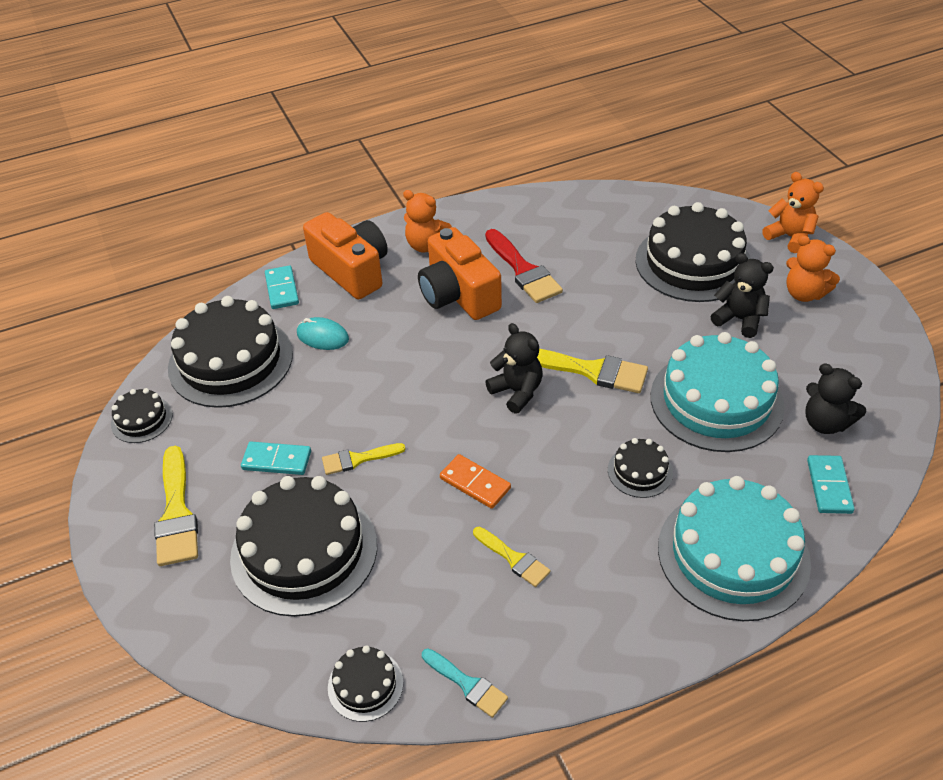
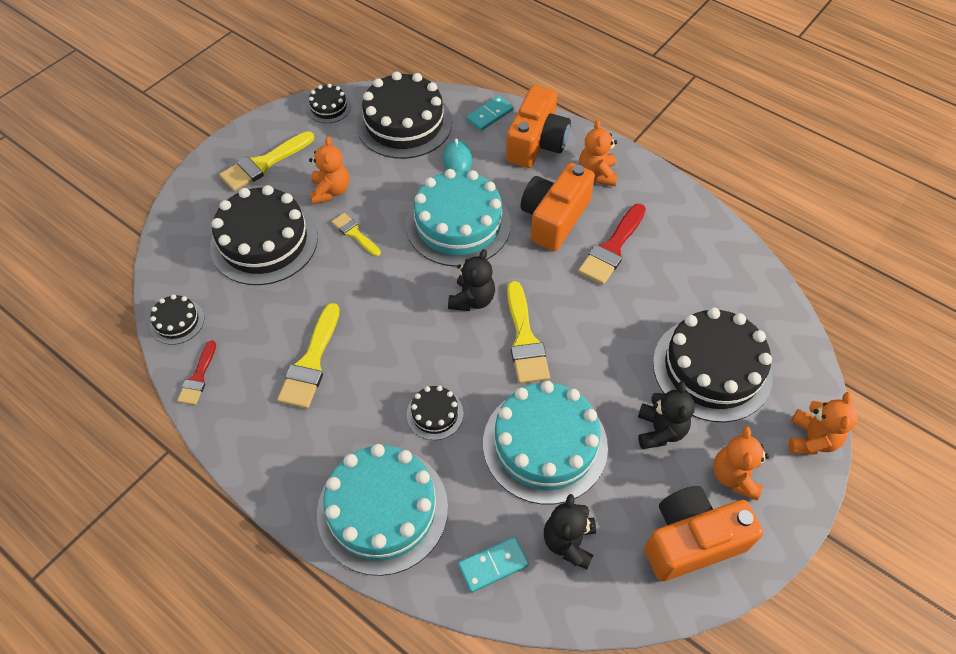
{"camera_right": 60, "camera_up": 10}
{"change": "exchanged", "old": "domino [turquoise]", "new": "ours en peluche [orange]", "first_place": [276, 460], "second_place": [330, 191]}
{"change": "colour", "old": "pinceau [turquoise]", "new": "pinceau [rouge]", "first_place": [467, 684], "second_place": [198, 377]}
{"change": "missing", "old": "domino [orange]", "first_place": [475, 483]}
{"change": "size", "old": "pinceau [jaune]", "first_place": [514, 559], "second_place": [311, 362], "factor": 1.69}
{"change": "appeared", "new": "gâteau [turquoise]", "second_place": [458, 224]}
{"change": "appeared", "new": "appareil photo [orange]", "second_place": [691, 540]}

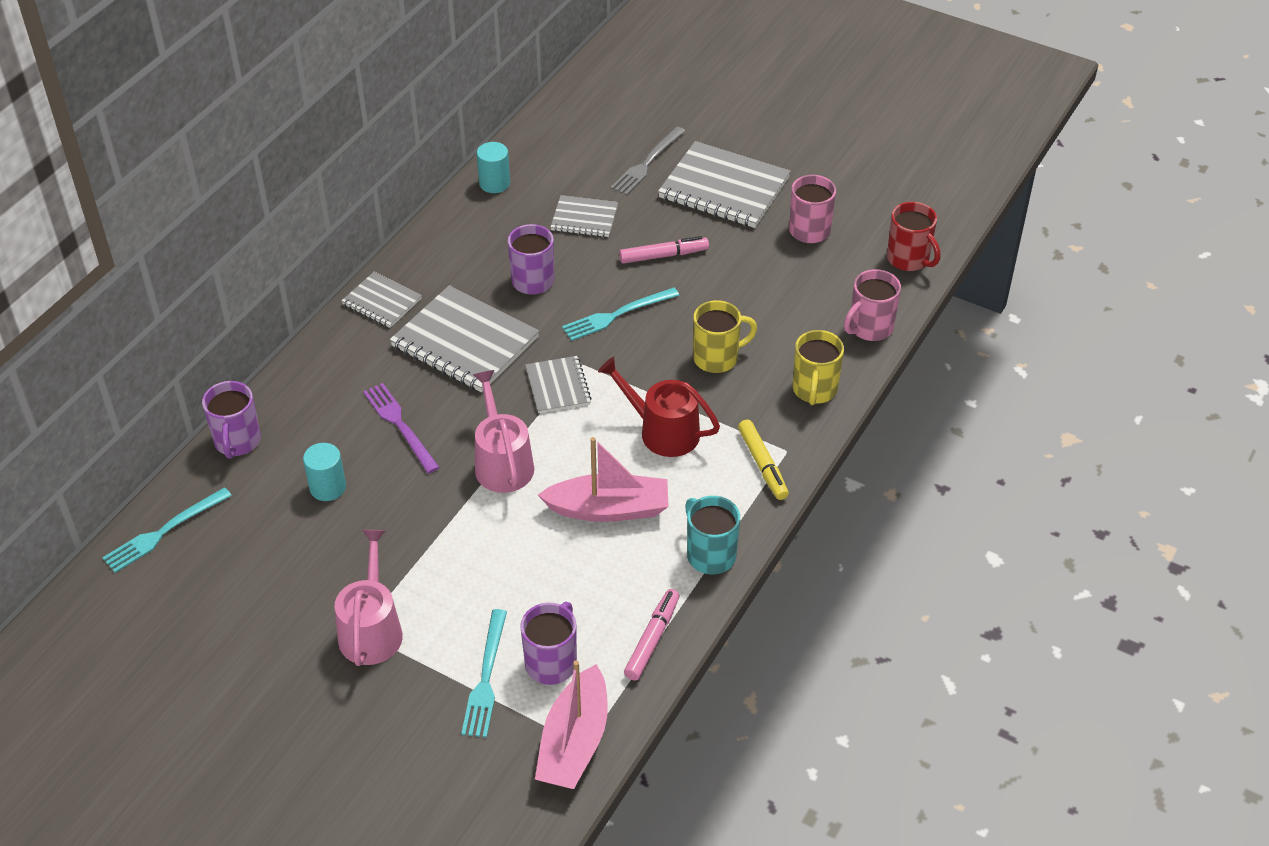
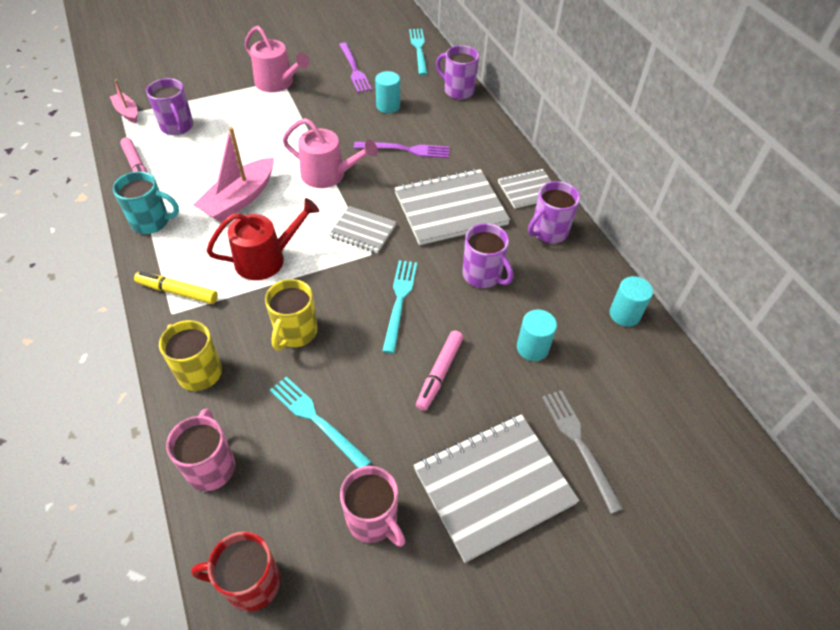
{"camera_right": 125, "camera_up": 5}
{"change": "relocated", "old": "fourchette [turquoise]", "first_place": [486, 678], "second_place": [316, 420]}
{"change": "size", "old": "bateau [rose]", "first_place": [574, 742], "second_place": [127, 112], "factor": 0.55}
{"change": "exchanged", "old": "carnet [gris]", "new": "cylindre [turquoise]", "first_place": [584, 218], "second_place": [532, 348]}
{"change": "appeared", "new": "fourchette [violet]", "second_place": [354, 69]}
{"change": "appeared", "new": "tasse [violet]", "second_place": [548, 232]}

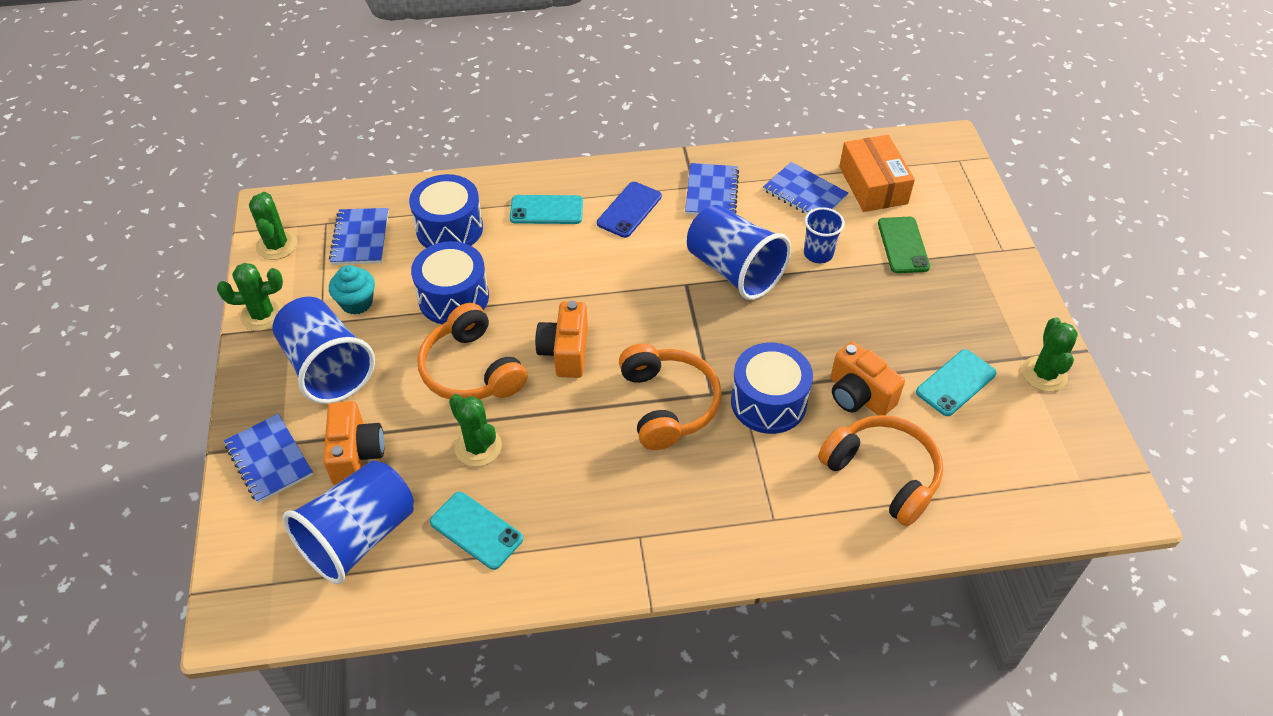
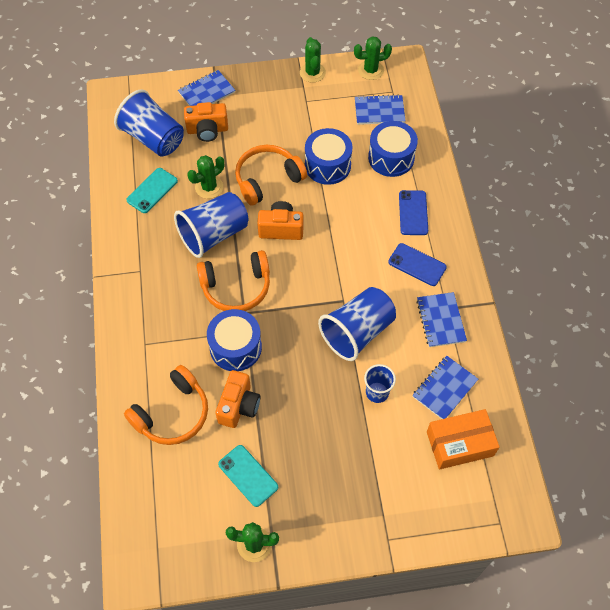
{"camera_right": 90, "camera_up": 10}
{"change": "relocated", "old": "gobelet [bleu]", "first_place": [327, 367], "second_place": [214, 234]}
{"change": "missing", "old": "muffin [turquoise]", "first_place": [357, 302]}
{"change": "colour", "old": "téléphone [turquoise]", "new": "téléphone [bleu]", "first_place": [546, 210], "second_place": [413, 213]}
{"change": "spun", "old": "carnet [bleu]", "first_place": [711, 192], "second_place": [440, 320], "degrees": 75}
{"change": "spun", "old": "appareil photo [orange]", "first_place": [858, 395], "second_place": [239, 406], "degrees": 150}
{"change": "missing", "old": "téléphone [vert]", "first_place": [903, 245]}

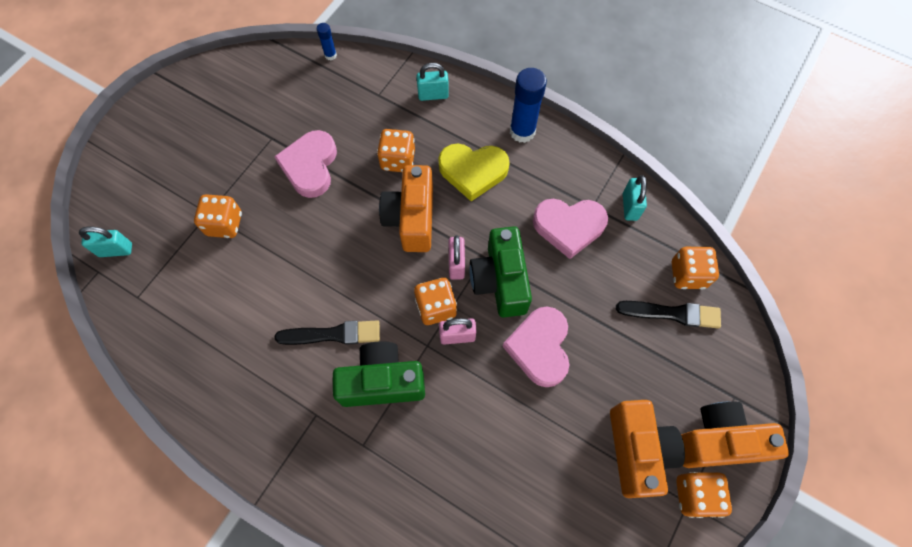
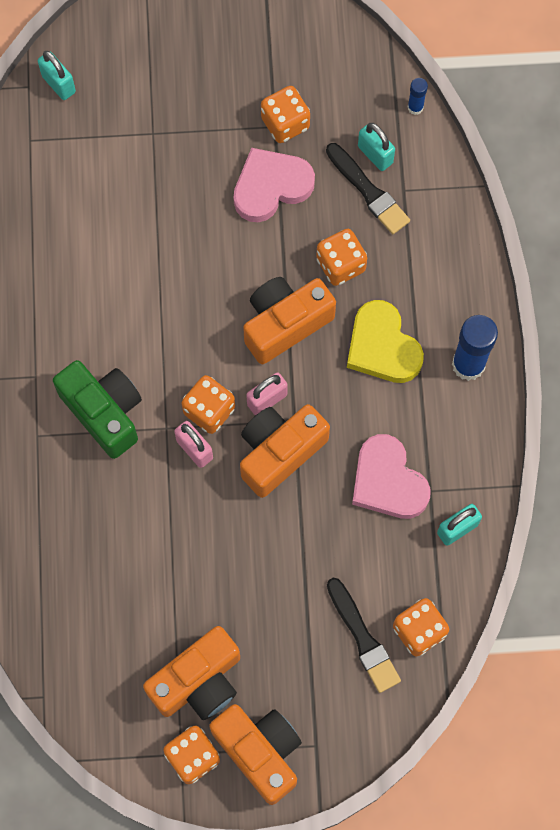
{"camera_right": 55, "camera_up": 5}
{"change": "relocated", "old": "dé [orange]", "first_place": [224, 224], "second_place": [285, 123]}
{"change": "relocated", "old": "pinceau [noir]", "first_place": [333, 334], "second_place": [368, 191]}
{"change": "relocated", "old": "cadenas [turquoise]", "first_place": [433, 95], "second_place": [375, 154]}
{"change": "colour", "old": "appareil photo [vert]", "new": "appareil photo [orange]", "first_place": [500, 281], "second_place": [279, 452]}
{"change": "missing", "old": "cœur [rose]", "first_place": [539, 347]}

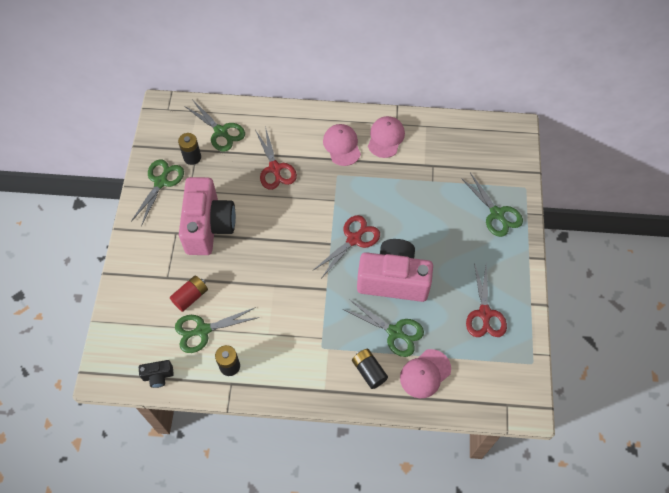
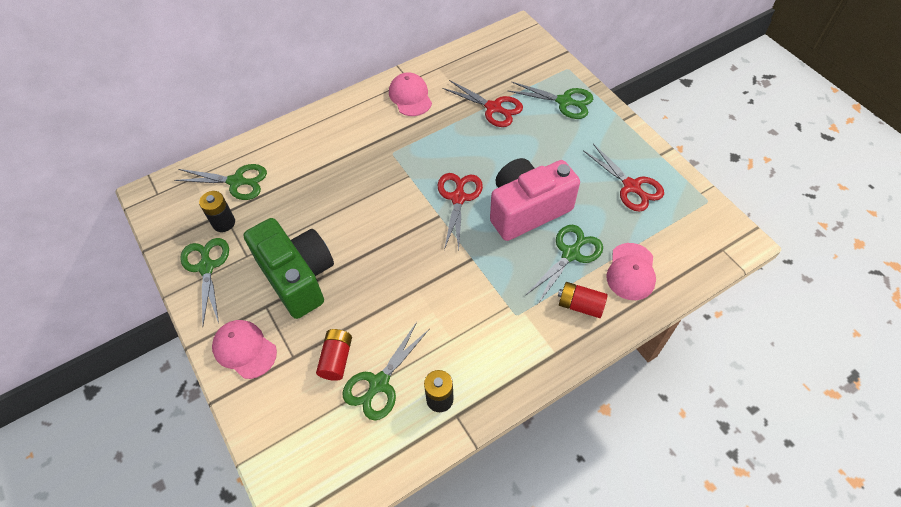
{"camera_right": -35, "camera_up": -5}
{"change": "missing", "old": "appareil photo [noir]", "first_place": [158, 376]}
{"change": "colour", "old": "appareil photo [rose]", "new": "appareil photo [vert]", "first_place": [208, 226], "second_place": [298, 277]}
{"change": "relocated", "old": "ciseaux [rouge]", "first_place": [275, 168], "second_place": [493, 108]}
{"change": "relocated", "old": "casquette [rose]", "first_place": [342, 146], "second_place": [244, 349]}
{"change": "spun", "old": "ciseaux [vert]", "first_place": [395, 332], "second_place": [570, 254], "degrees": -45}
{"change": "colour", "old": "pile [noir]", "new": "pile [rouge]", "first_place": [369, 371], "second_place": [580, 305]}

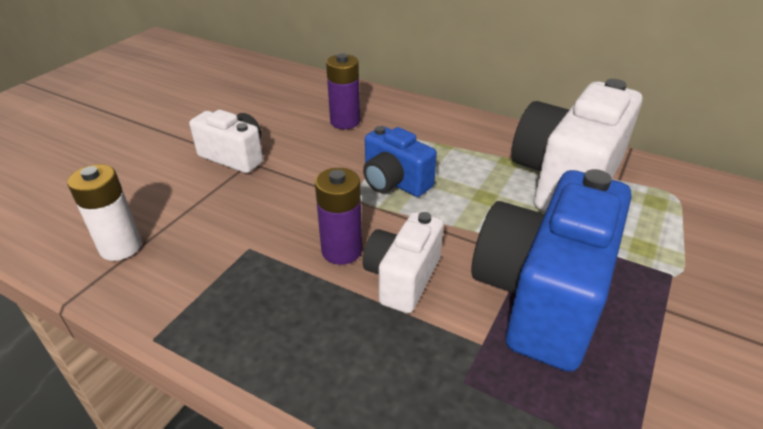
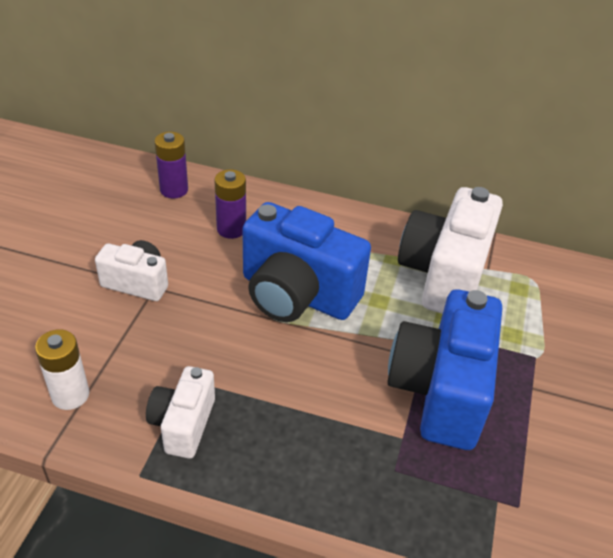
{"camera_right": -15, "camera_up": 5}
{"change": "relocated", "old": "pile [violet]", "first_place": [342, 251], "second_place": [174, 190]}
{"change": "size", "old": "appareil photo [bleu]", "first_place": [394, 182], "second_place": [297, 294], "factor": 1.84}
{"change": "relocated", "old": "appareil photo [blanc]", "first_place": [402, 278], "second_place": [183, 424]}

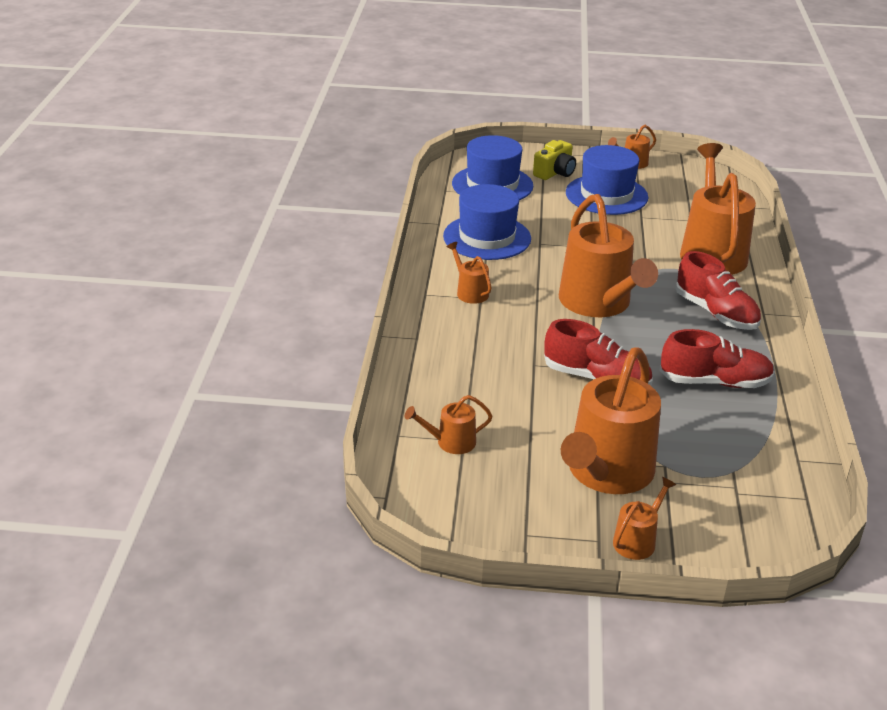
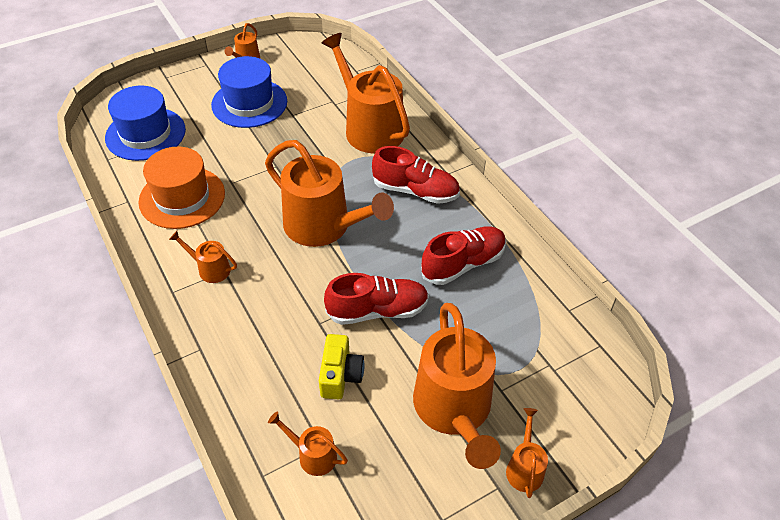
{"camera_right": -35, "camera_up": 15}
{"change": "spun", "old": "arrosoir [orange]", "first_place": [451, 442], "second_place": [313, 455], "degrees": 75}
{"change": "colour", "old": "chapeau [bleu]", "new": "chapeau [orange]", "first_place": [487, 237], "second_place": [182, 197]}
{"change": "relocated", "old": "appareil photo [jaune]", "first_place": [555, 173], "second_place": [340, 375]}

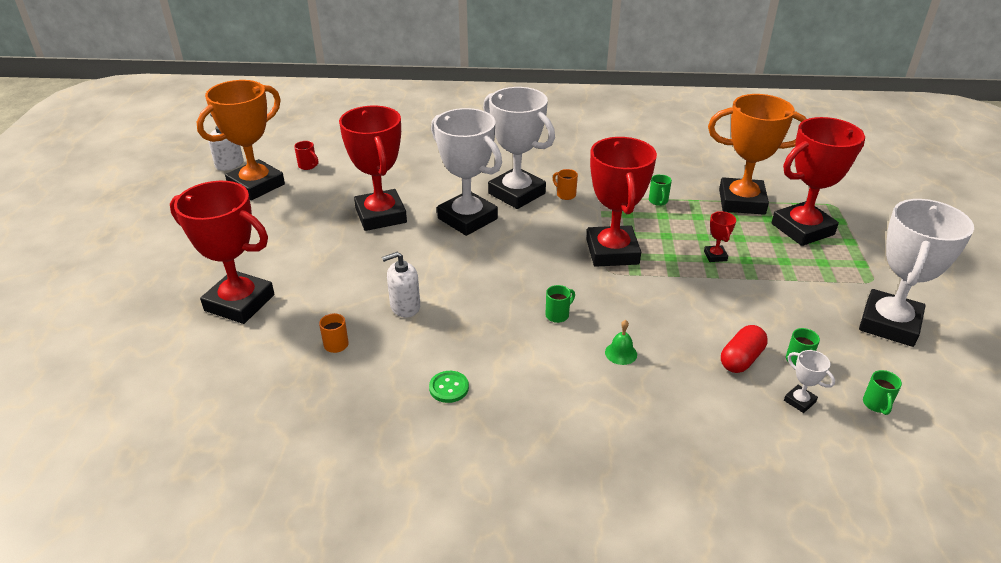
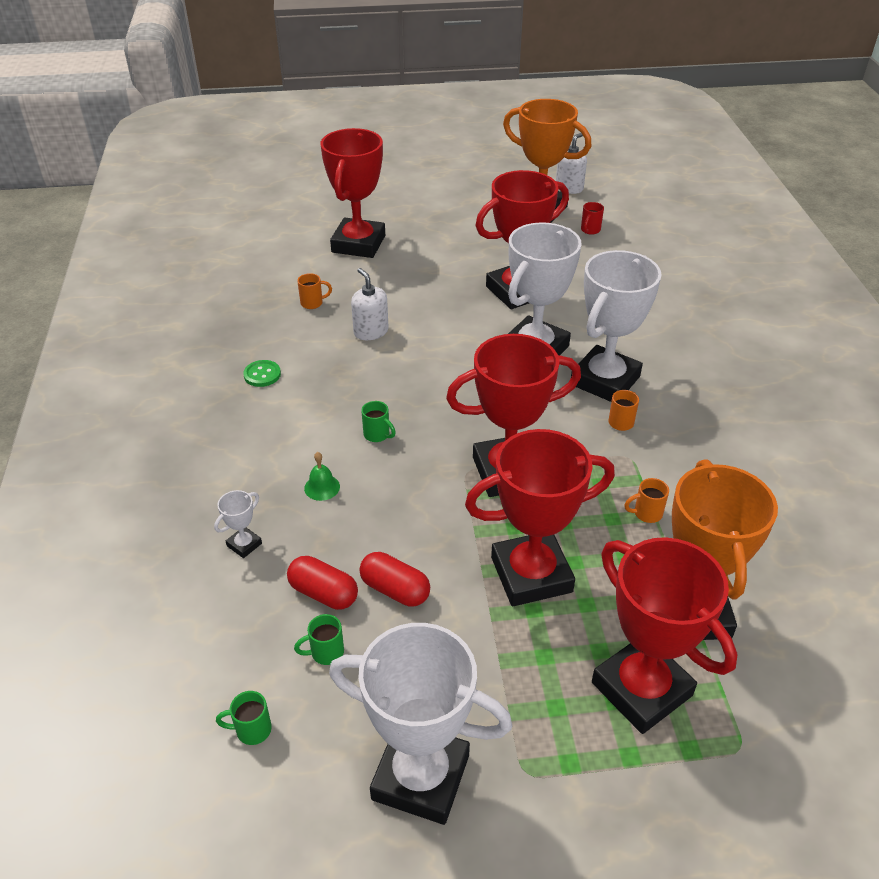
{"camera_right": 80, "camera_up": 5}
{"change": "colour", "old": "tasse [vert]", "new": "tasse [orange]", "first_place": [658, 201], "second_place": [646, 513]}
{"change": "size", "old": "trophée [rouge]", "first_place": [715, 256], "second_place": [531, 574], "factor": 2.49}
{"change": "relocated", "old": "trophée [blanc]", "first_place": [799, 401], "second_place": [244, 545]}
{"change": "appeared", "new": "gélule [rouge]", "second_place": [395, 590]}

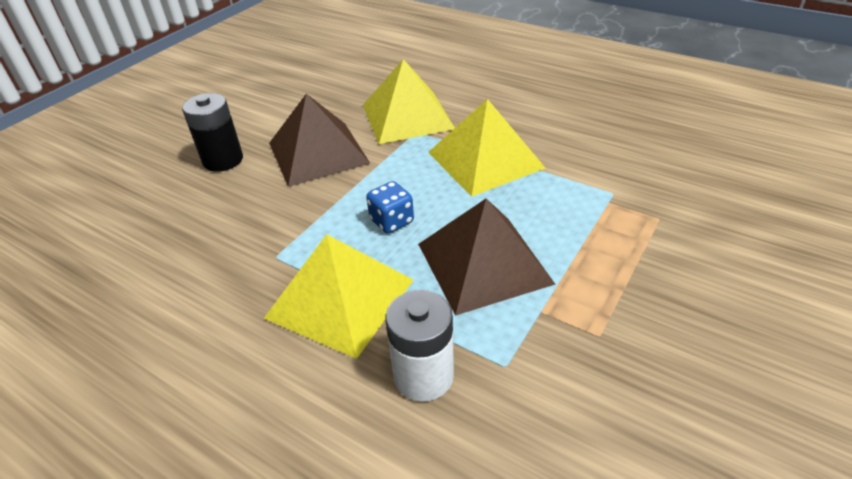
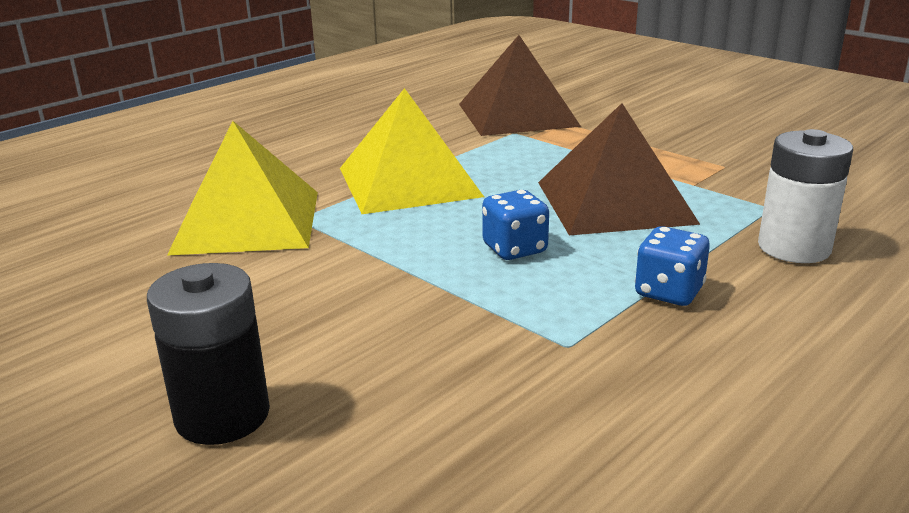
{"camera_right": -80, "camera_up": -15}
{"change": "exchanged", "old": "pyramide [jaune]", "new": "dé [bleu]", "first_place": [340, 298], "second_place": [669, 292]}
{"change": "relocated", "old": "pyramide [marron]", "first_place": [318, 153], "second_place": [517, 114]}

